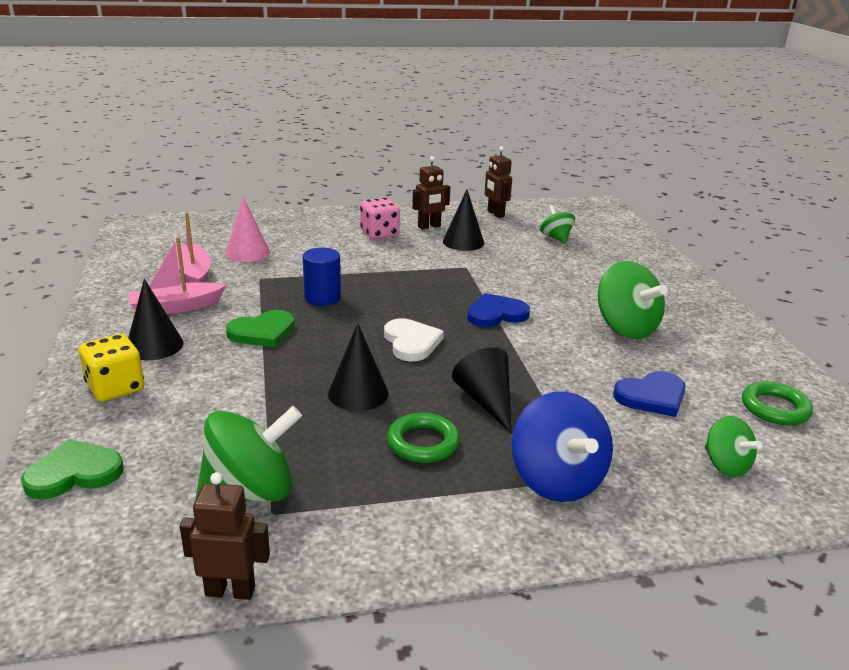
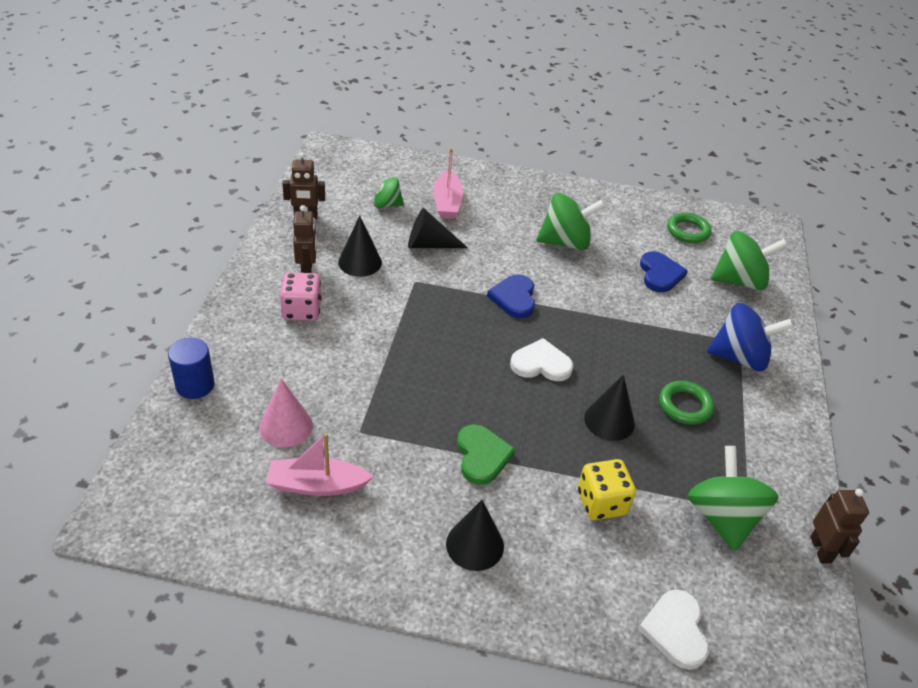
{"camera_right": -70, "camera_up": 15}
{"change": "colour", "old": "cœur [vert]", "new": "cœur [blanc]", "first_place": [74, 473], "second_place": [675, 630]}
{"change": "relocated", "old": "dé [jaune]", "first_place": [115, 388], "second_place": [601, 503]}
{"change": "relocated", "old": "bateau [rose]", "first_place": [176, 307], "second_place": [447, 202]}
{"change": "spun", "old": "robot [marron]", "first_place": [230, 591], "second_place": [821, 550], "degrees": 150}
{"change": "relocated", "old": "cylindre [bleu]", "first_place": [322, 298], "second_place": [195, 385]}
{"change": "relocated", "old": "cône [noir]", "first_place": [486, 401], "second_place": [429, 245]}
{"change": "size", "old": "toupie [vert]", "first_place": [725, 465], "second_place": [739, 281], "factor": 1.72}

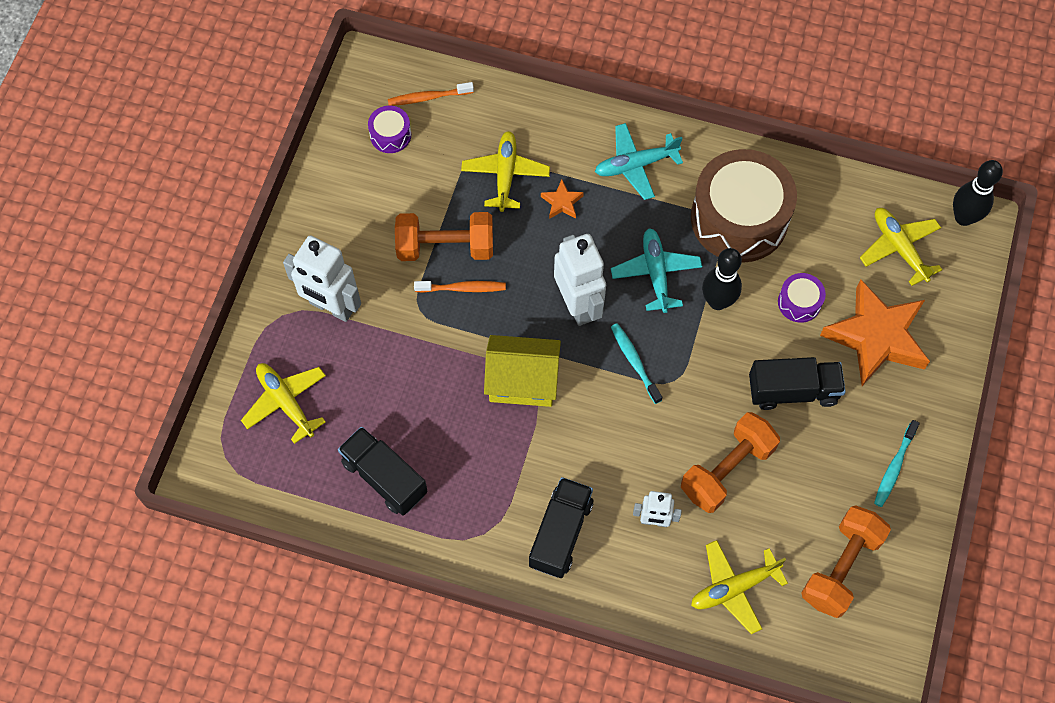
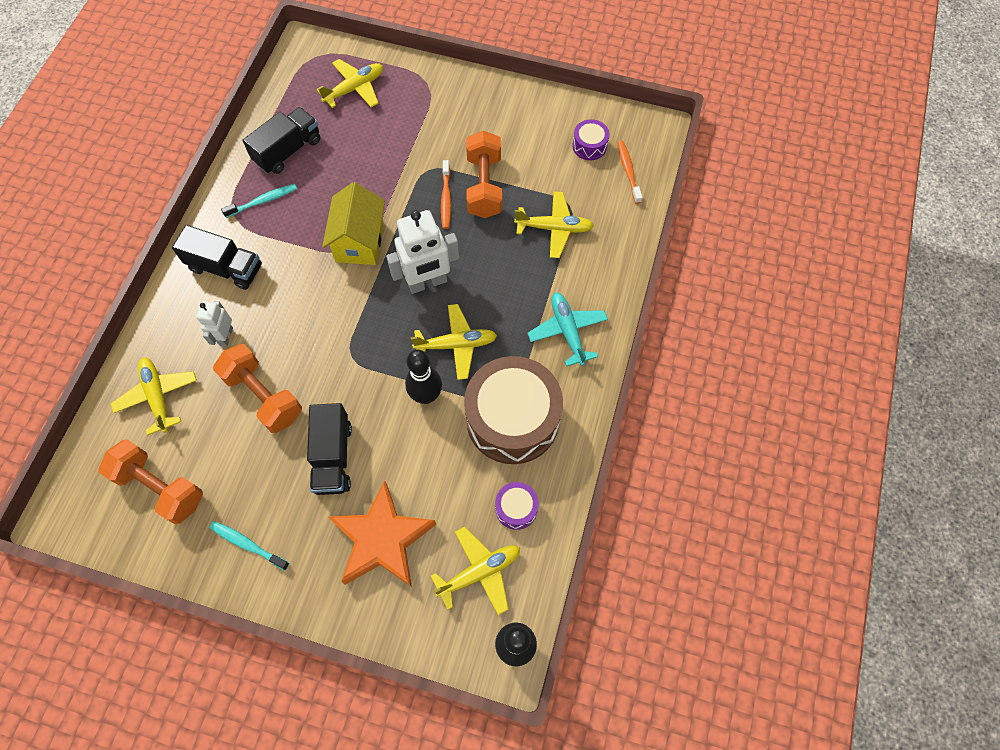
{"camera_right": 90, "camera_up": 0}
{"change": "missing", "old": "robot [blanc]", "first_place": [331, 307]}
{"change": "missing", "old": "étoile [orange]", "first_place": [562, 202]}
{"change": "colour", "old": "avion [turquoise]", "new": "avion [jaune]", "first_place": [656, 273], "second_place": [456, 345]}
{"change": "relocated", "old": "brosse à dents [turquoise]", "first_place": [634, 362], "second_place": [263, 201]}
{"change": "relocated", "old": "tambour [violet]", "first_place": [799, 302], "second_place": [516, 508]}

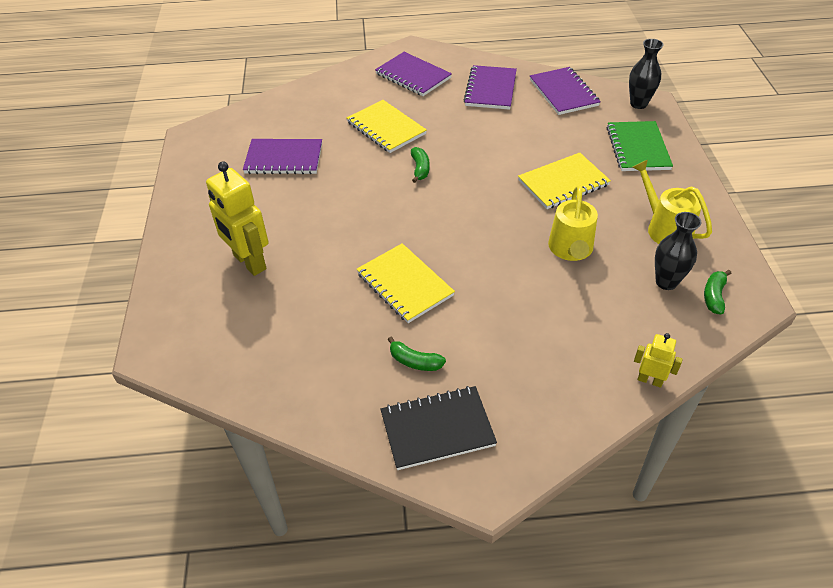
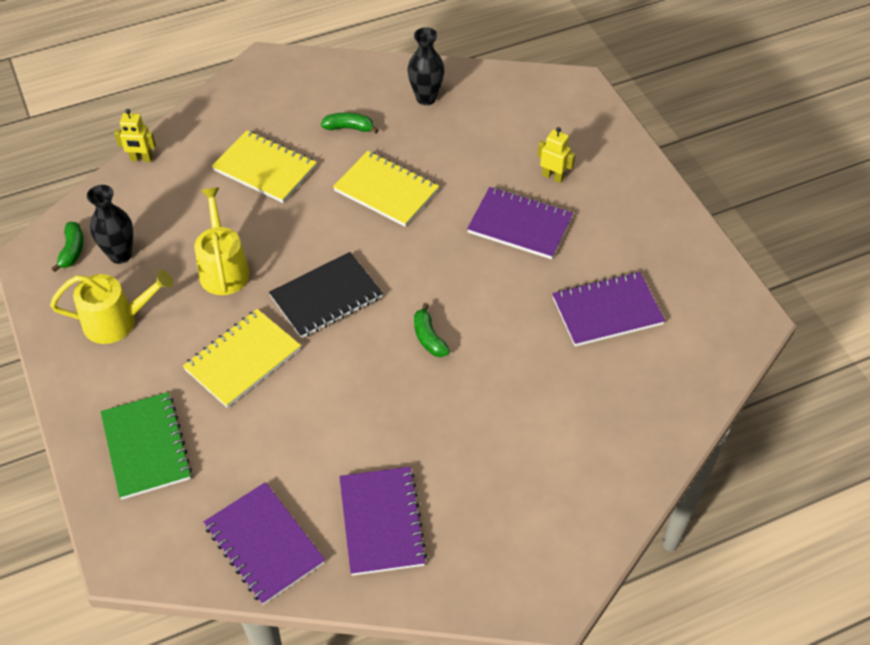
{"camera_right": 160, "camera_up": 5}
{"change": "size", "old": "robot [jaune]", "first_place": [249, 262], "second_place": [553, 176], "factor": 0.51}
{"change": "relocated", "old": "carnet [jaune]", "first_place": [386, 128], "second_place": [265, 168]}
{"change": "relocated", "old": "carnet [violet]", "first_place": [413, 76], "second_place": [520, 225]}
{"change": "relocated", "old": "carnet [noir]", "first_place": [437, 429], "second_place": [326, 297]}
{"change": "relocated", "old": "vase [noir]", "first_place": [638, 104], "second_place": [426, 98]}
{"change": "spun", "old": "arrosoir [jaune]", "first_place": [665, 228], "second_place": [117, 321], "degrees": -45}

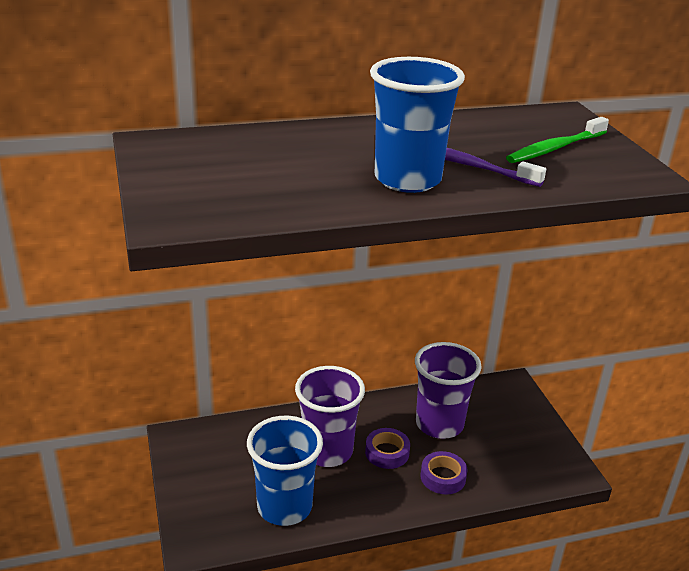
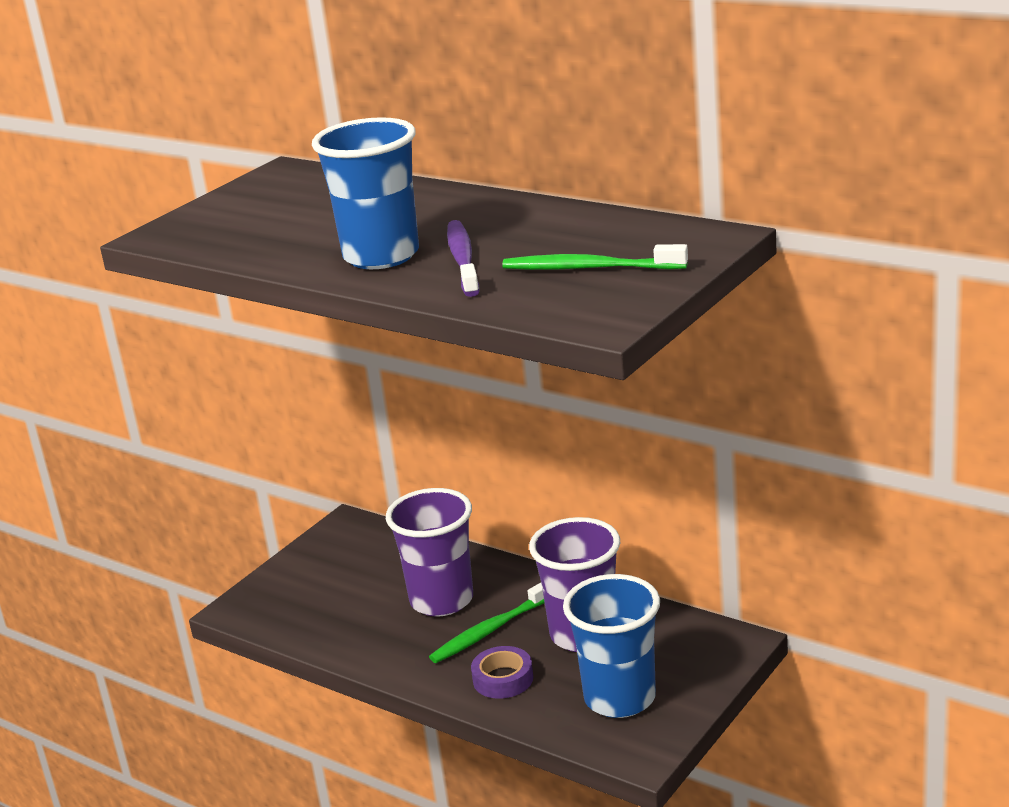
{"camera_right": 55, "camera_up": -5}
{"change": "relocated", "old": "gobelet [bleu]", "first_place": [284, 507], "second_place": [620, 698]}
{"change": "exchanged", "old": "ruban adhésif [violet]", "new": "brosse à dents [vert]", "first_place": [387, 452], "second_place": [490, 630]}

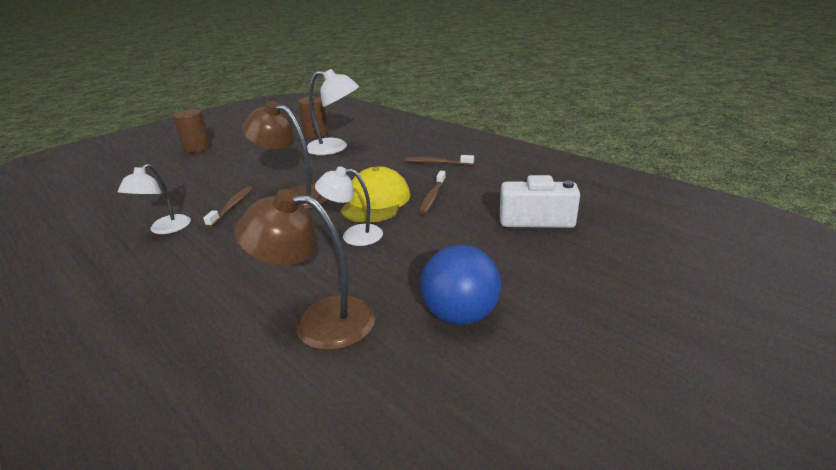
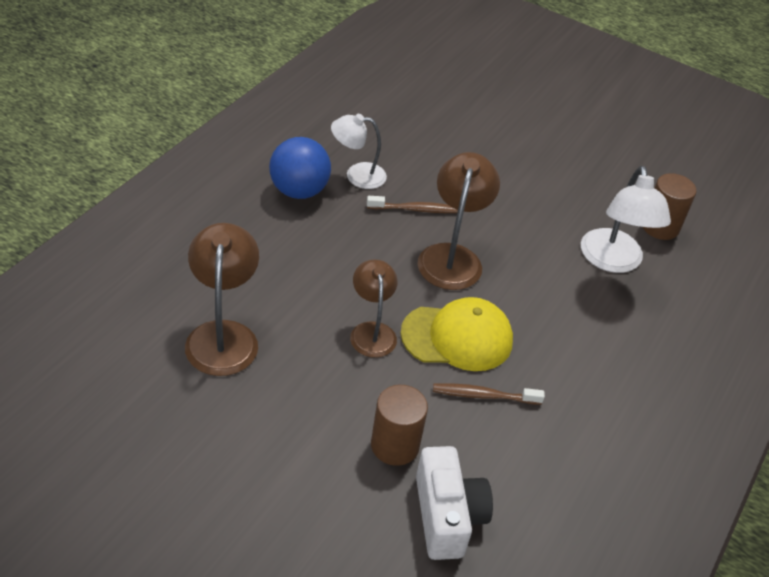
{"camera_right": 70, "camera_up": 15}
{"change": "relocated", "old": "cylindre [marron]", "first_place": [197, 148], "second_place": [395, 445]}
{"change": "colour", "old": "lampe [blanc]", "new": "lampe [marron]", "first_place": [354, 235], "second_place": [372, 331]}
{"change": "missing", "old": "brosse à dents [marron]", "first_place": [437, 163]}
{"change": "relocated", "old": "balle [bleu]", "first_place": [460, 315], "second_place": [299, 191]}

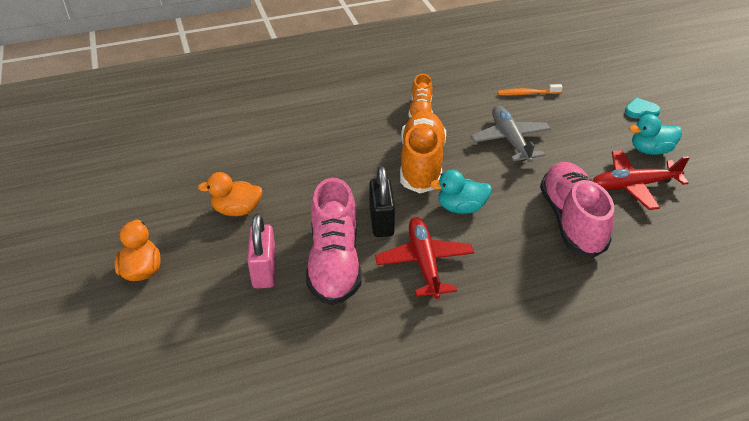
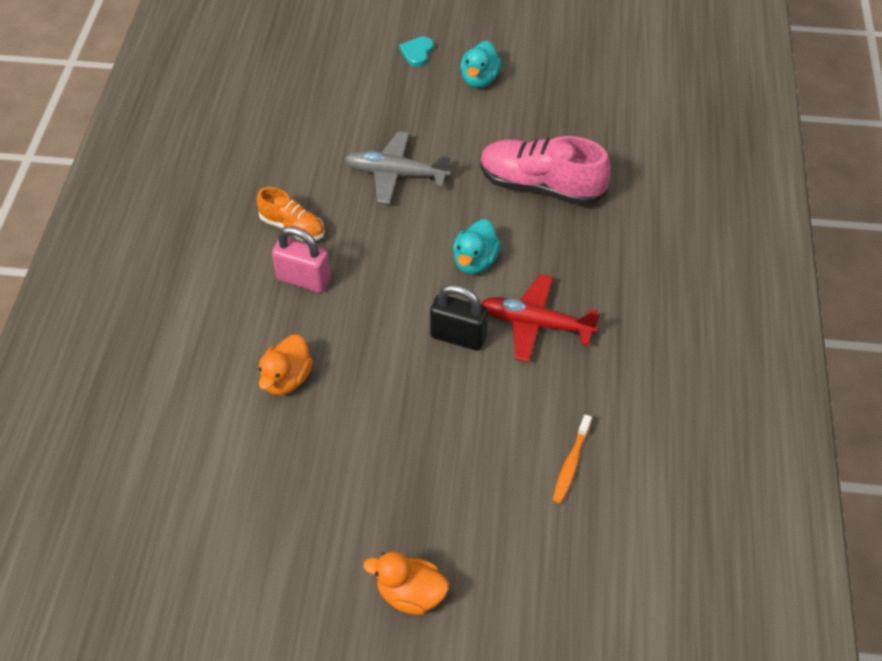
{"camera_right": -65, "camera_up": 10}
{"change": "relocated", "old": "canard [orange]", "first_place": [237, 210], "second_place": [286, 379]}
{"change": "relocated", "old": "cadenas [rose]", "first_place": [264, 271], "second_place": [303, 279]}
{"change": "missing", "old": "chaussure [rose]", "first_place": [334, 262]}
{"change": "missing", "old": "chaussure [orange]", "first_place": [421, 163]}
{"change": "relocated", "old": "brosse à dents [orange]", "first_place": [527, 93], "second_place": [571, 464]}
{"change": "missing", "old": "avion [rouge]", "first_place": [633, 185]}

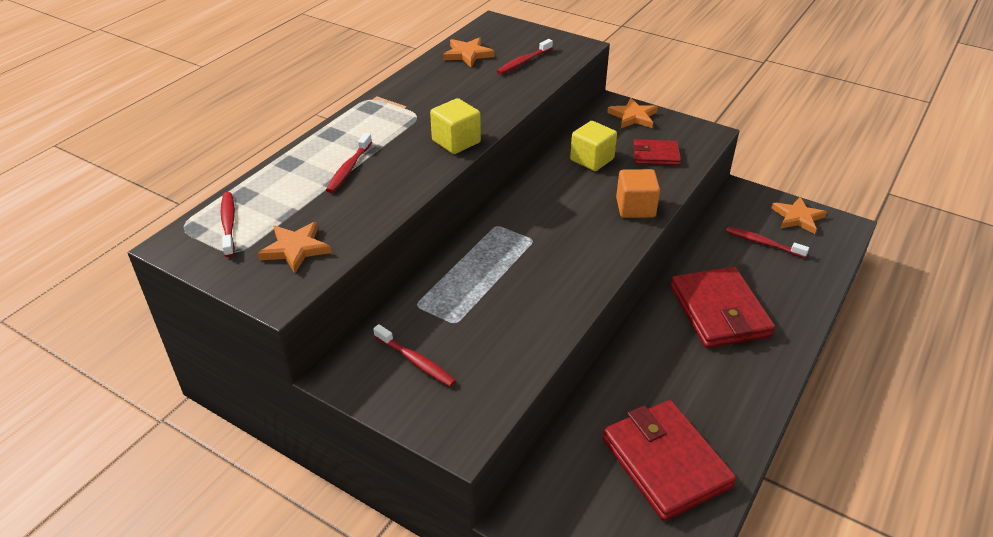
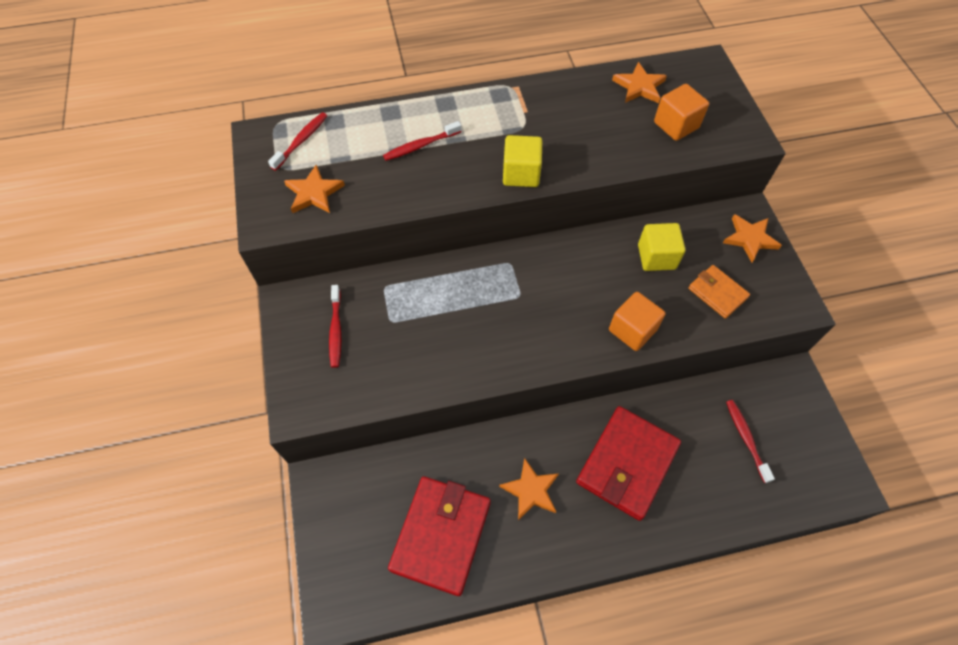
{"camera_right": 45, "camera_up": 20}
{"change": "exchanged", "old": "brosse à dents [rouge]", "new": "cube [orange]", "first_place": [523, 62], "second_place": [676, 125]}
{"change": "colour", "old": "portefeuille [rouge]", "new": "portefeuille [orange]", "first_place": [656, 155], "second_place": [717, 293]}
{"change": "relocated", "old": "étoile [orange]", "first_place": [797, 217], "second_place": [531, 490]}

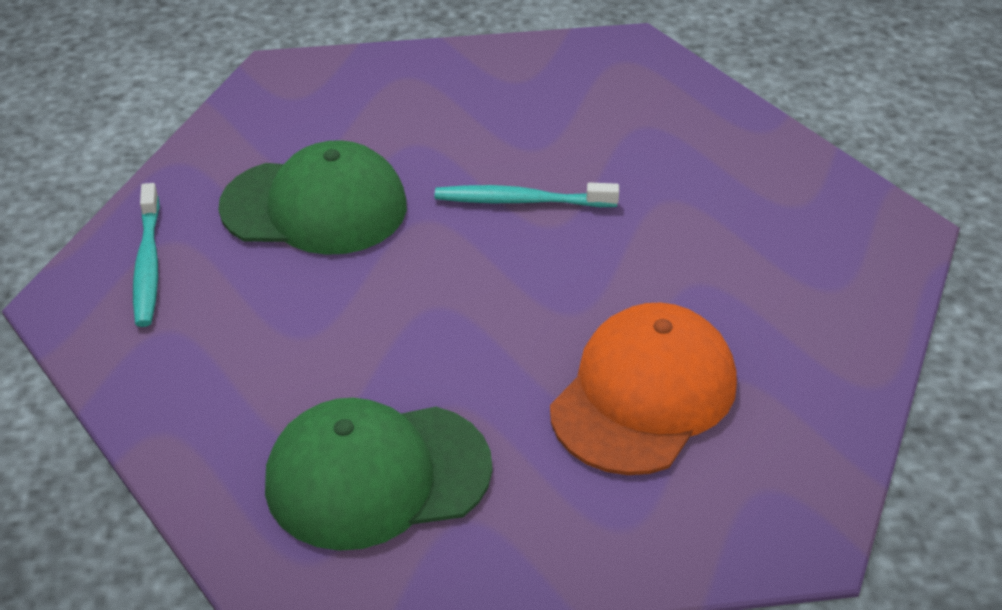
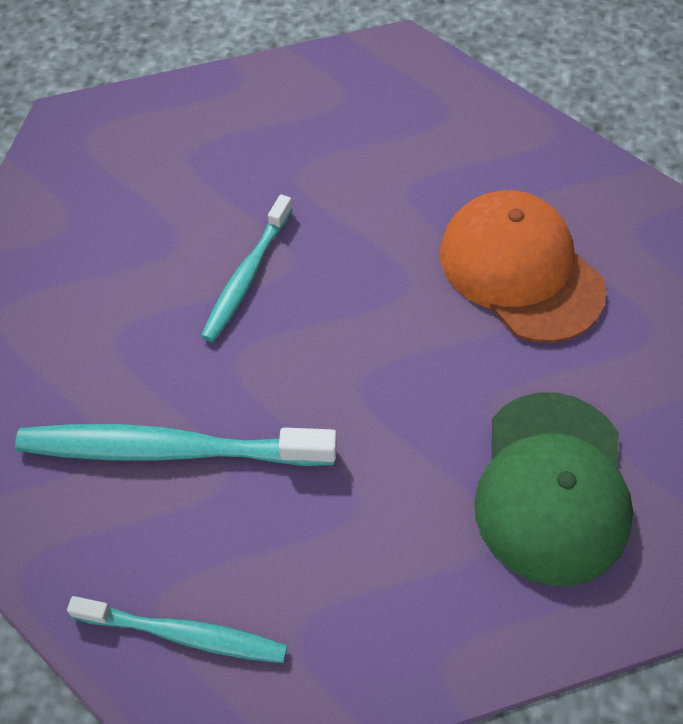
{"camera_right": -70, "camera_up": 15}
{"change": "exchanged", "old": "casquette [vert]", "new": "brosse à dents [turquoise]", "first_place": [314, 207], "second_place": [169, 449]}

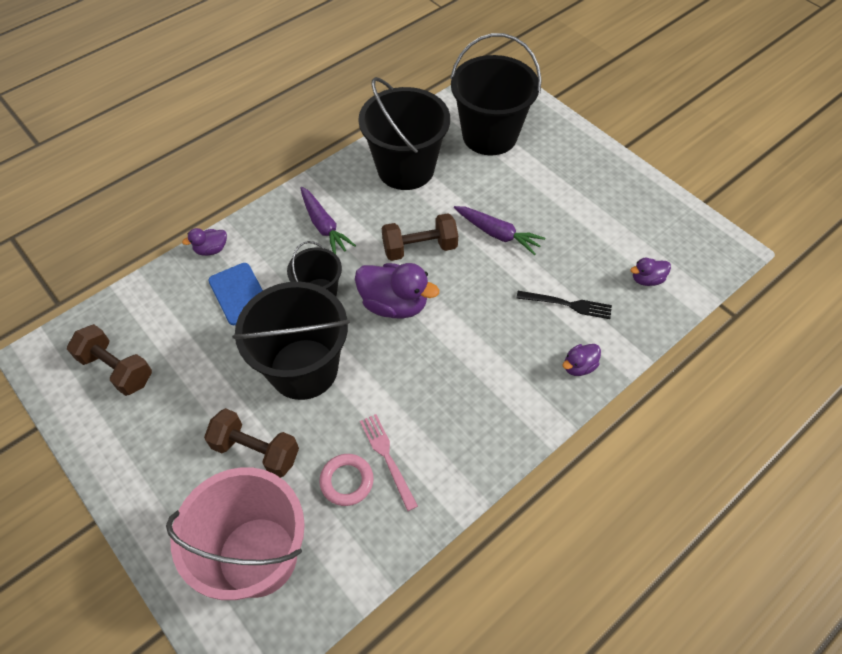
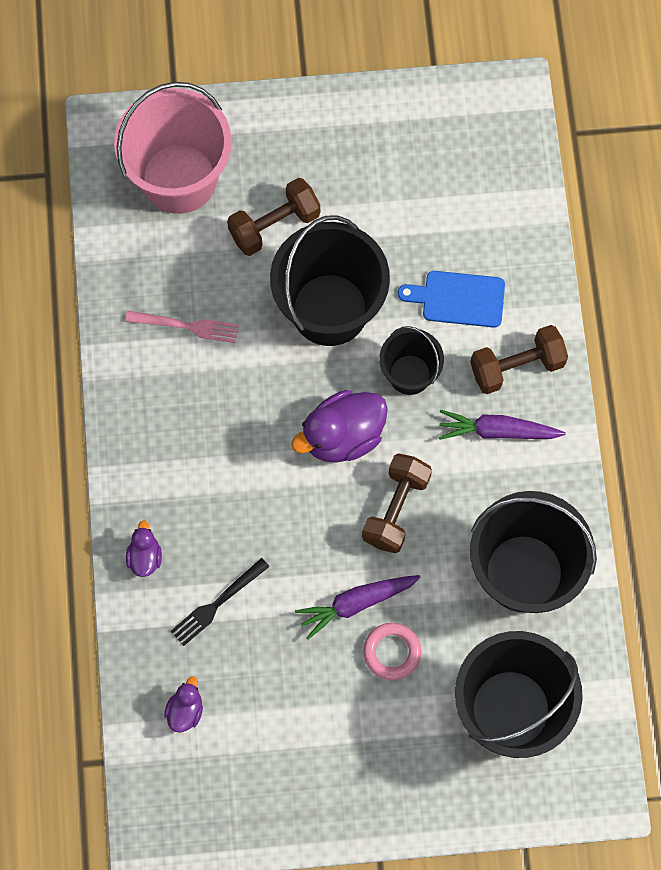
{"camera_right": 125, "camera_up": 15}
{"change": "relocated", "old": "haltère [marron]", "first_place": [116, 369], "second_place": [517, 366]}
{"change": "missing", "old": "canard [violet]", "first_place": [211, 249]}
{"change": "relocated", "old": "anneau [rose]", "first_place": [347, 481], "second_place": [392, 652]}

